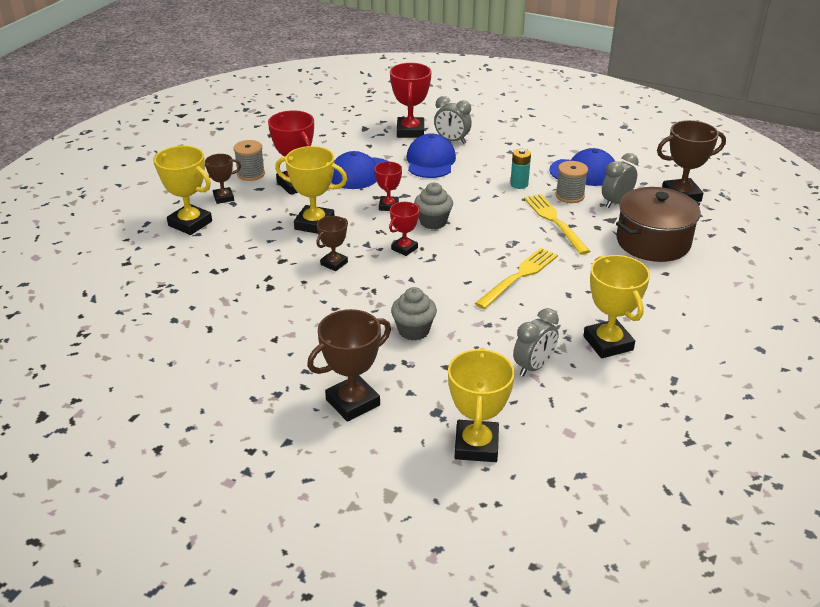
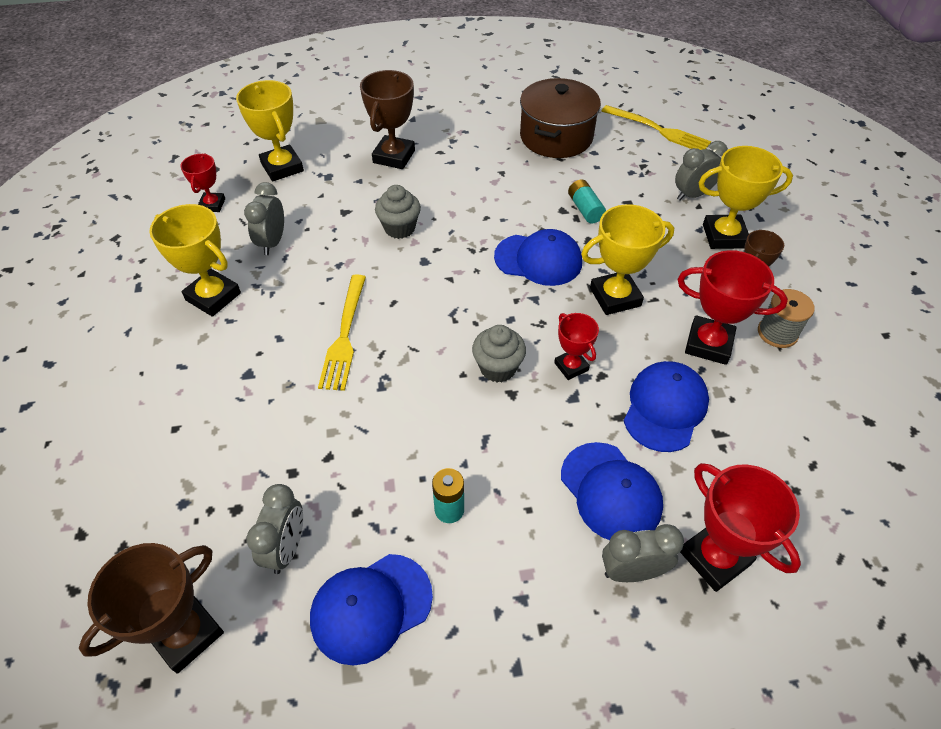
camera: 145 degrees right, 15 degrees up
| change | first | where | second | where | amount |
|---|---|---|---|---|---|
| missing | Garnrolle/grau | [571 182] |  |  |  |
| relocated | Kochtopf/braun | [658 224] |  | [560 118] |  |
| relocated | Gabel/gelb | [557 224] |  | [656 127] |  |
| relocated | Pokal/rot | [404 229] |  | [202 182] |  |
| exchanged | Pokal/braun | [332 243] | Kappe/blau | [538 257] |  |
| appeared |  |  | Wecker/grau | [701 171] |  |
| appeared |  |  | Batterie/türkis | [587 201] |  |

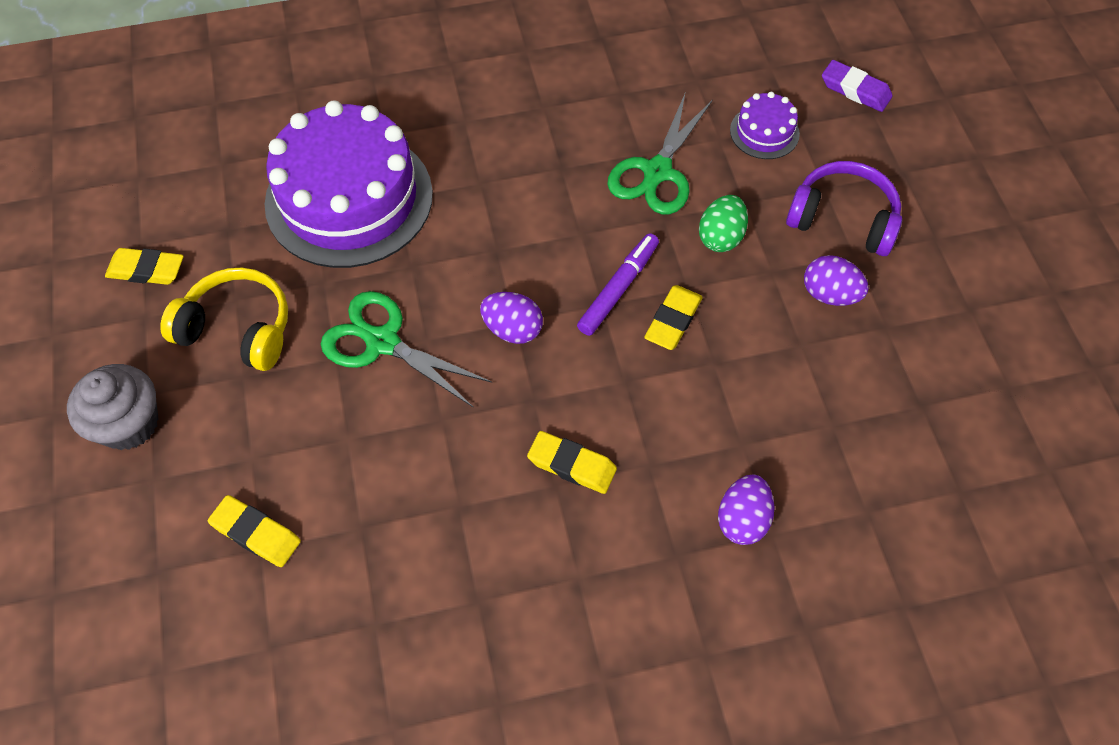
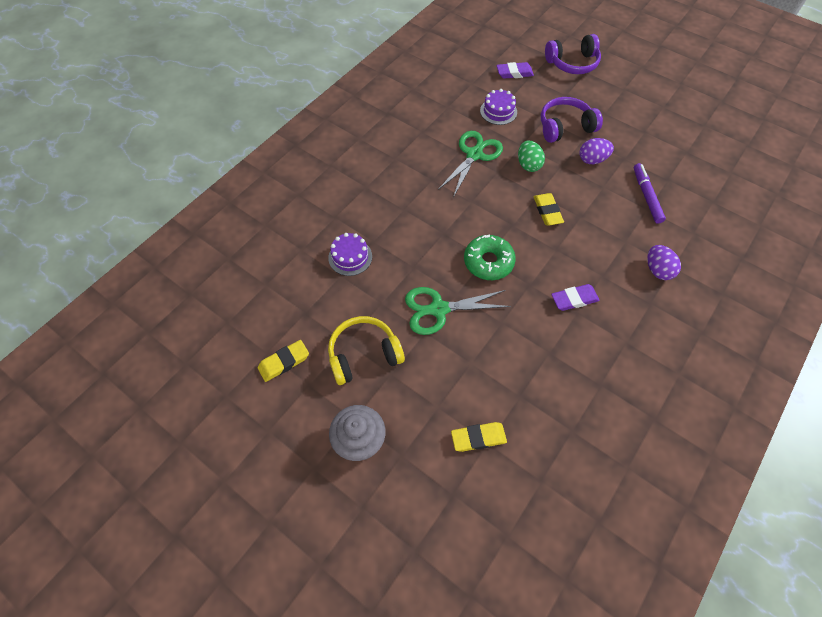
camera: 40 degrees left, 0 degrees up
| change | first | where | second | where | amount |
|---|---|---|---|---|---|
| spun | Schere/grün | [660 154] |  | [470 164] | 135 degrees counterclockwise |
| size | Kuchen/lila | [349 184] |  | [350 254] | x0.43 |
| relocated | Filzstift/lila | [618 284] |  | [650 193] |  |
| exchanged | Ei/lila | [511 318] | Donut/grün | [490 257] |  |
| colour | Radiergummi/gelb | [572 462] | Radiergummi/lila | [575 297] |  |
| appeared |  |  | Kopfhörer/lila | [573 54] |  |

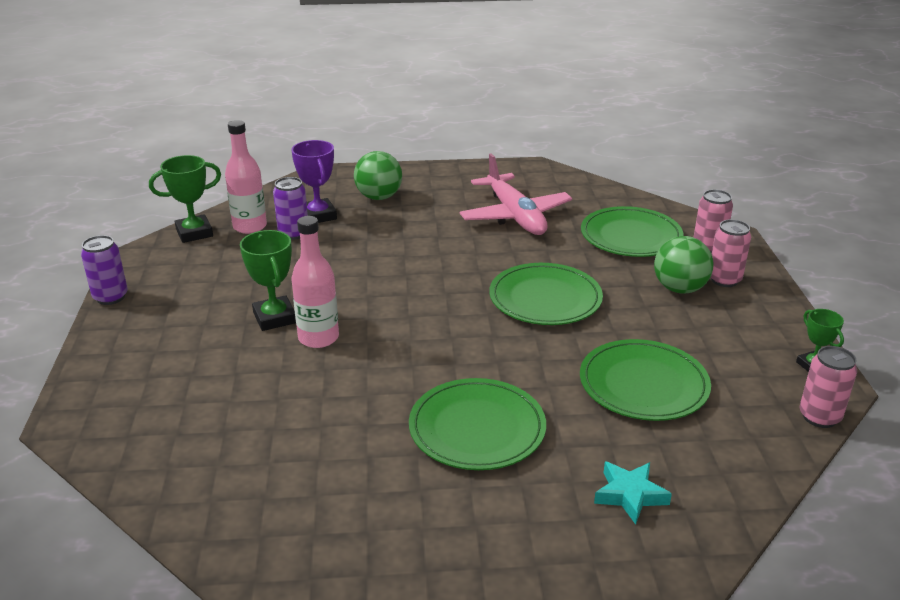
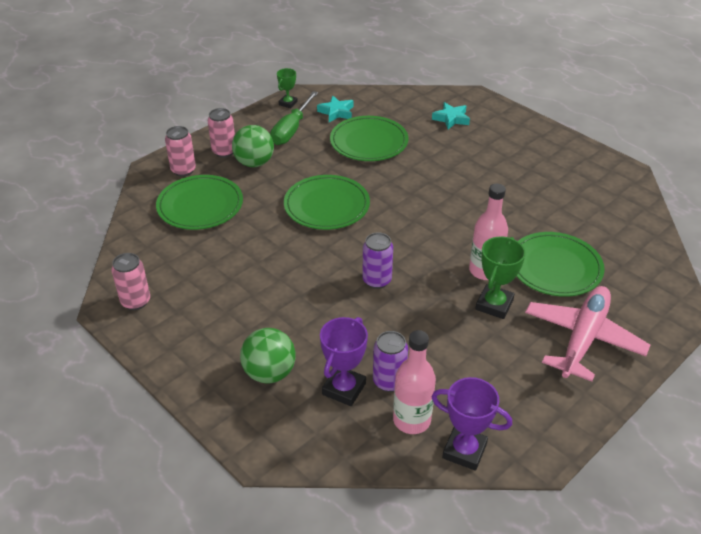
camera: 130 degrees left, 10 degrees up
| change | first | where | second | where | amount |
|---|---|---|---|---|---|
| relocated | Flugzeug/rosa | [516 194] |  | [587 334] |  |
| colour | Pokal/grün | [185 199] | Pokal/lila | [472 424] |  |
| relocated | Dose/lila | [104 270] |  | [377 261] |  |
| relocated | Dose/rosa | [828 387] |  | [130 281] |  |
| relocated | Teller/grün | [477 424] |  | [560 264] |  |
| appeared |  |  | Schraubenzieher/grün | [294 118] |  |
| appeared |  |  | Stern/türkis | [335 109] |  |

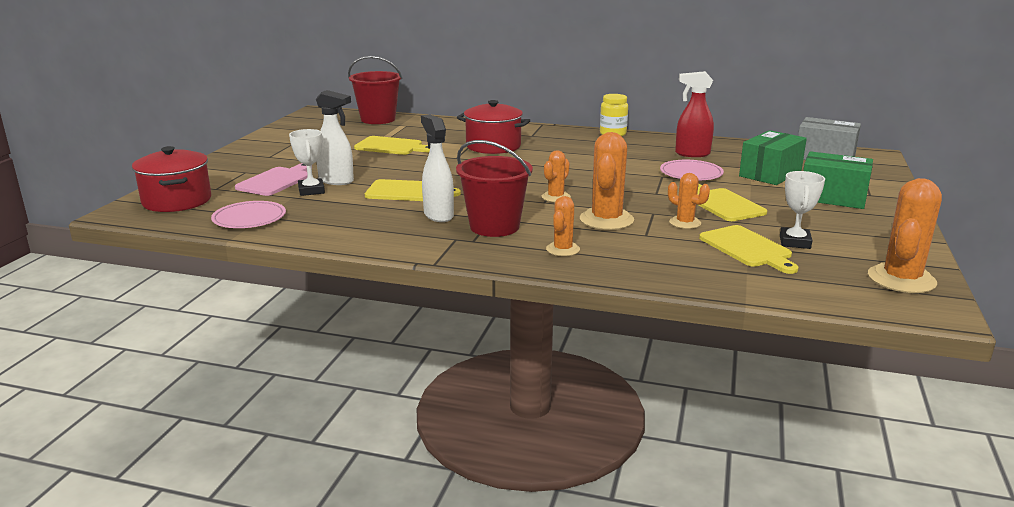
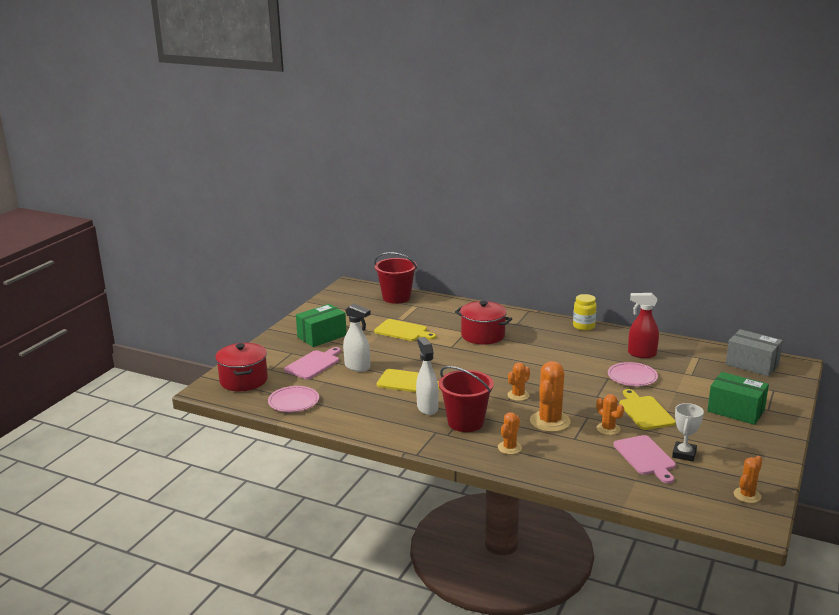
camera: 10 degrees right, 0 degrees up
| change | first | where | second | where | amount |
|---|---|---|---|---|---|
| missing | Pokal/weiß | [307 162] |  |  |  |
| relocated | Schachtel/grün | [773 157] |  | [321 325] |  |
| size | Kaktus/orange | [905 235] |  | [748 479] | x0.58 |
| colour | Schneidebrett/gelb | [748 249] | Schneidebrett/rosa | [644 459] |  |

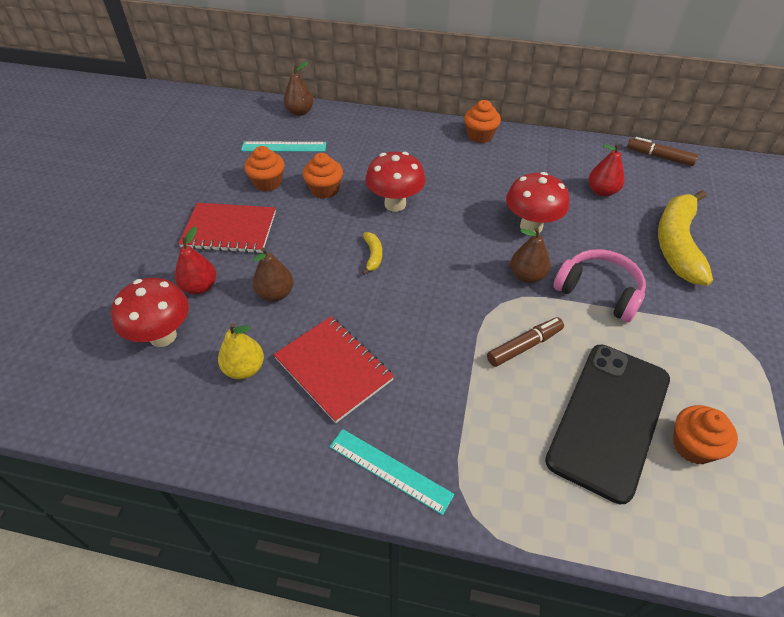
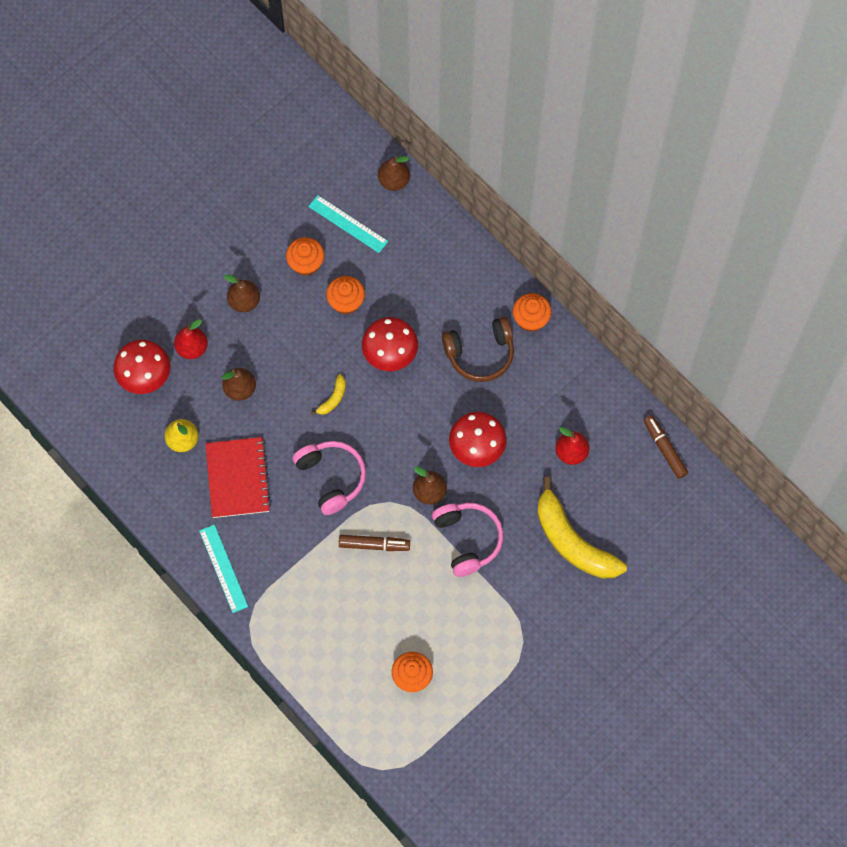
camera: 35 degrees right, 20 degrees up
| change | first | where | second | where | amount |
|---|---|---|---|---|---|
| spun | Banane/gelb | [685 238] |  | [582 527] | 90 degrees counterclockwise |
| exchanged | Notizbuch/rot | [227 228] | Birne/braun | [242 293] |  |
| missing | Handy/schwarz | [607 424] |  |  |  |
| appeared |  |  | Kopfhörer/braun | [478 349] |  |
| appeared |  |  | Kopfhörer/rosa | [329 478] |  |

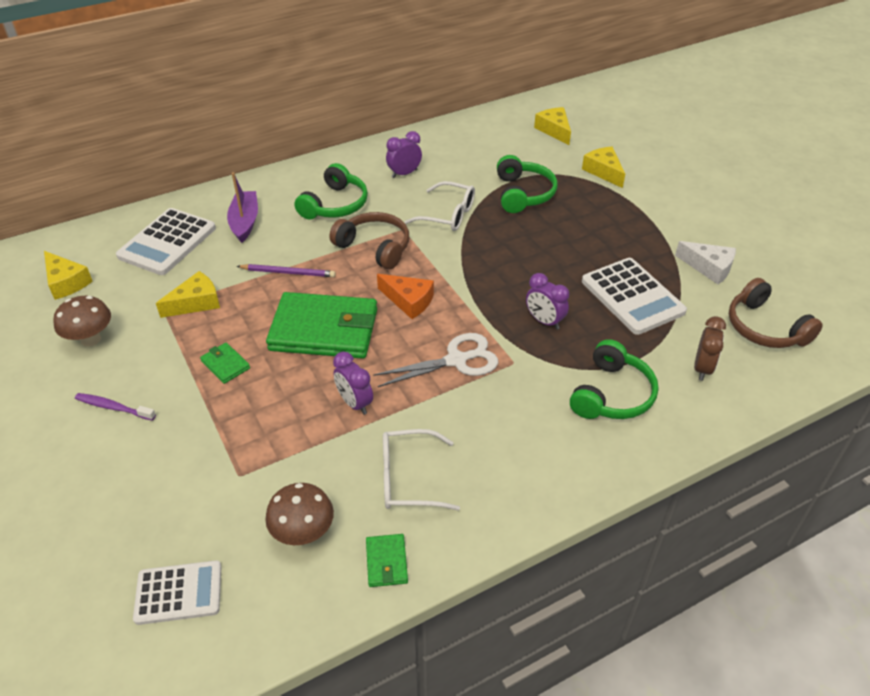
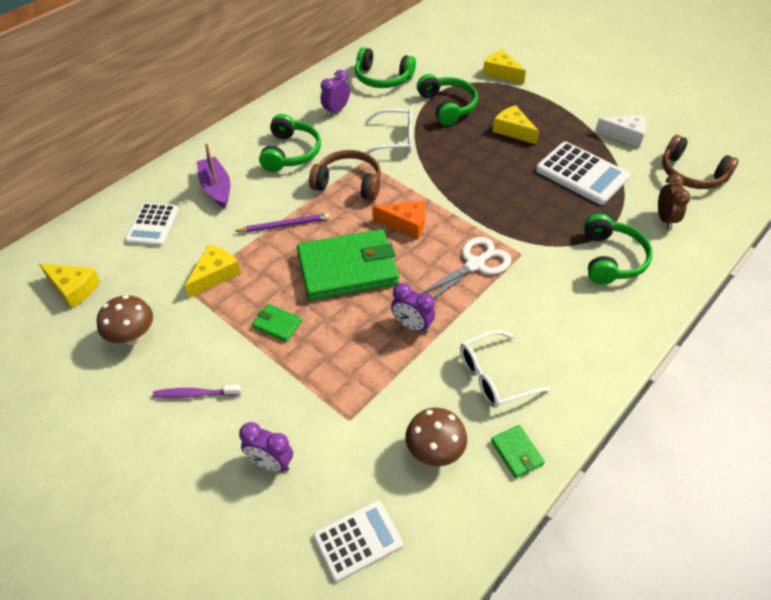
camera: 20 degrees left, 5 degrees up
| change | first | where | second | where | amount |
|---|---|---|---|---|---|
| relocated | Käse/gelb | [552 126] |  | [515 125] |  |
| size | Taschenrechner/weiß | [166 241] |  | [152 224] | x0.65 |
| relocated | Wecker/lila | [547 301] |  | [266 447] |  |
| appeared |  |  | Kopfhörer/grün | [385 67] |  |

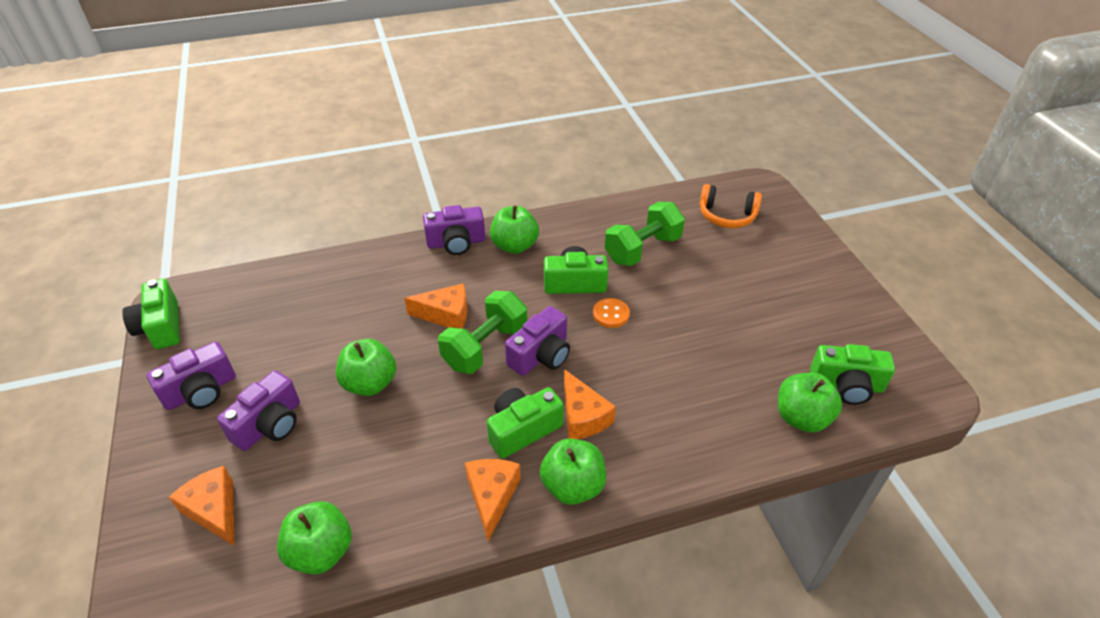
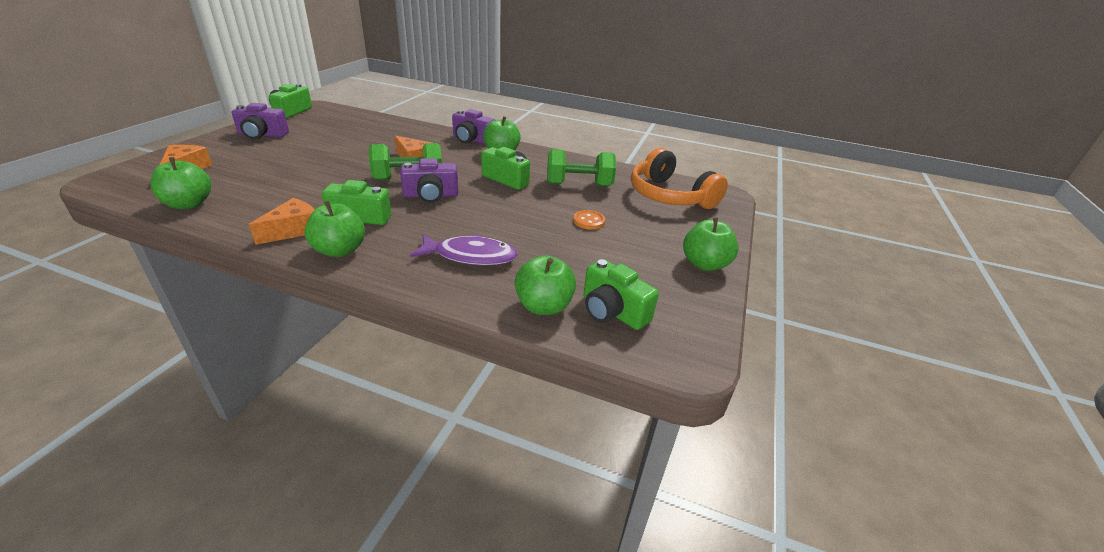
camera: 35 degrees right, 10 degrees down
| change | first | where | second | where | amount |
|---|---|---|---|---|---|
| size | Kopfhörer/orange | [730 206] |  | [679 178] | x1.60 |
| relocated | Knopf/orange | [611 313] |  | [589 220] |  |
| relocated | Apfel/grün | [366 367] |  | [710 244] |  |
| missing | Käse/orange | [590 404] |  |  |  |
| missing | Kamera/lila | [258 410] |  |  |  |
| appeared |  |  | Fisch/lila | [464 249] |  |

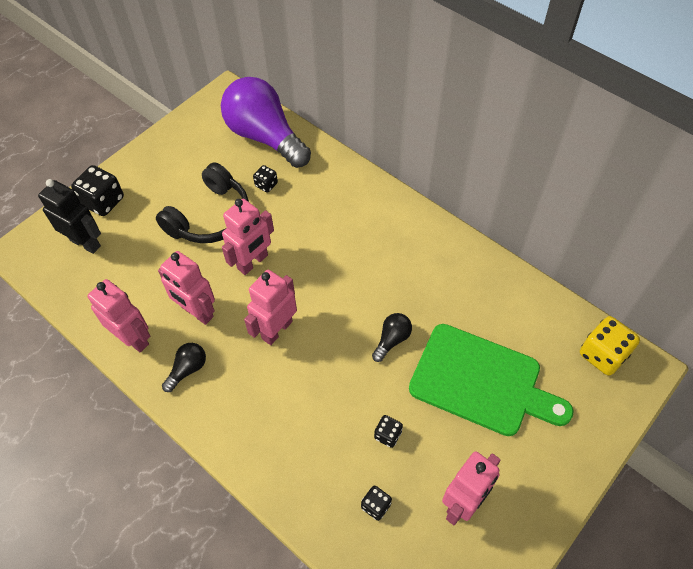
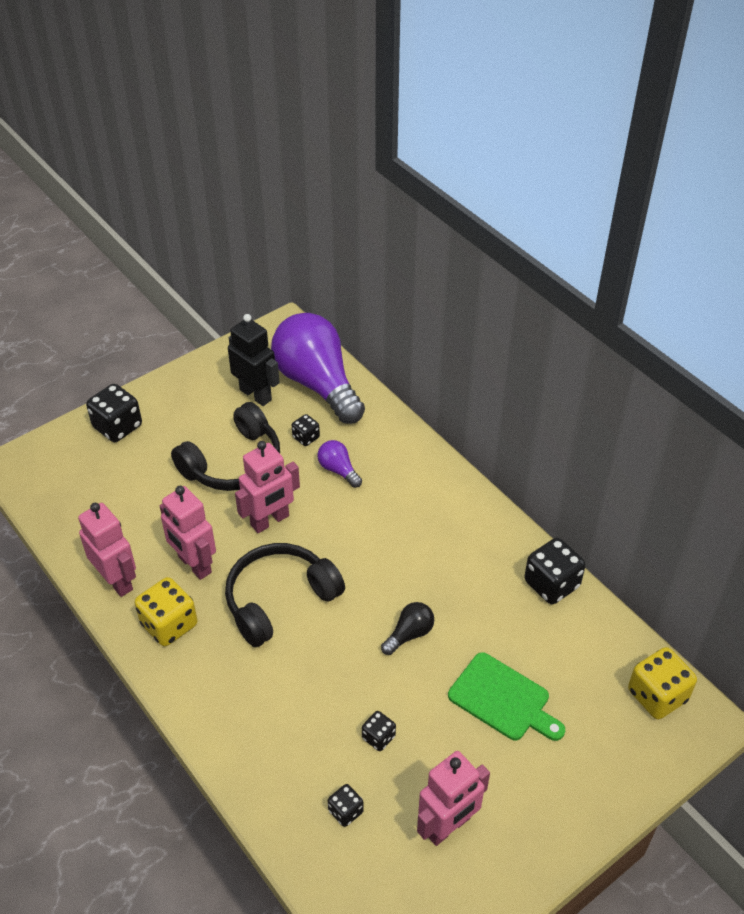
camera: 10 degrees right, 10 degrees down
| change | first | where | second | where | amount |
|---|---|---|---|---|---|
| relocated | Roboter/schwarz | [69 216] |  | [254 360] |  |
| exchanged | Roboter/rosa | [270 307] | Kopfhörer/schwarz | [285 595] |  |
| size | Schneidebrett/grün | [491 380] |  | [506 696] | x0.63 |
| exchanged | Glühbirne/schwarz | [184 367] | Spielwürfel/gelb | [166 611] |  |
| appeared |  |  | Glühbirne/lila | [339 464] |  |
| appeared |  |  | Spielwürfel/schwarz | [555 571] |  |

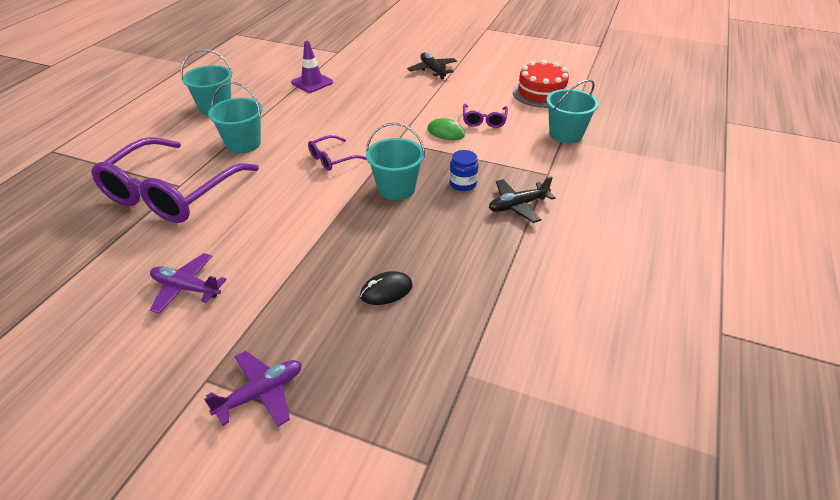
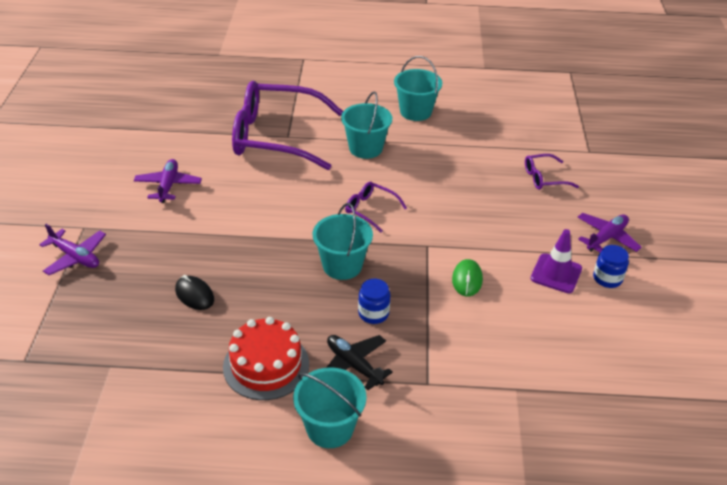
camera: 70 degrees right, 0 degrees up
| change | first | where | second | where | amount |
|---|---|---|---|---|---|
| relocated | Leitkegel/lila | [312 67] |  | [556 261] |  |
| colour | Flugzeug/schwarz | [432 65] | Flugzeug/lila | [610 232] |  |
| relocated | Kuchen/rot | [540 84] |  | [266 358] |  |
| relocated | Eimer/türkis | [572 111] |  | [330 407] |  |
| relocated | Brille/lila | [485 116] |  | [552 172] |  |
| appeared |  |  | Einmachglas/blau | [611 266] |  |

